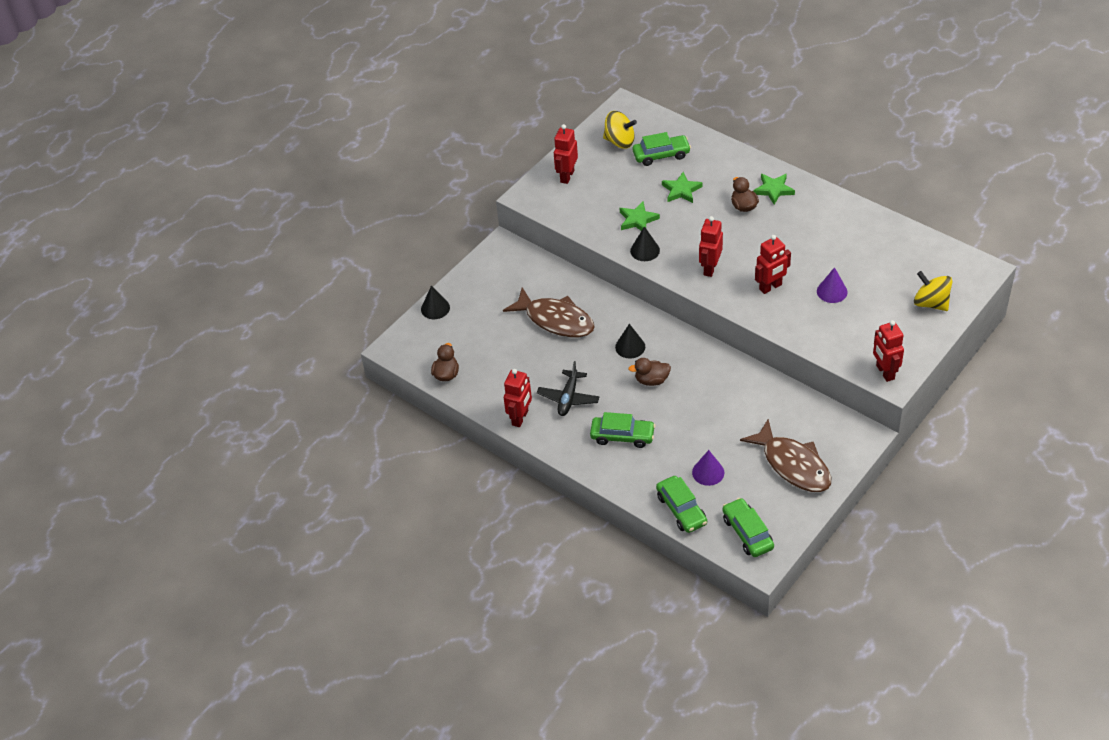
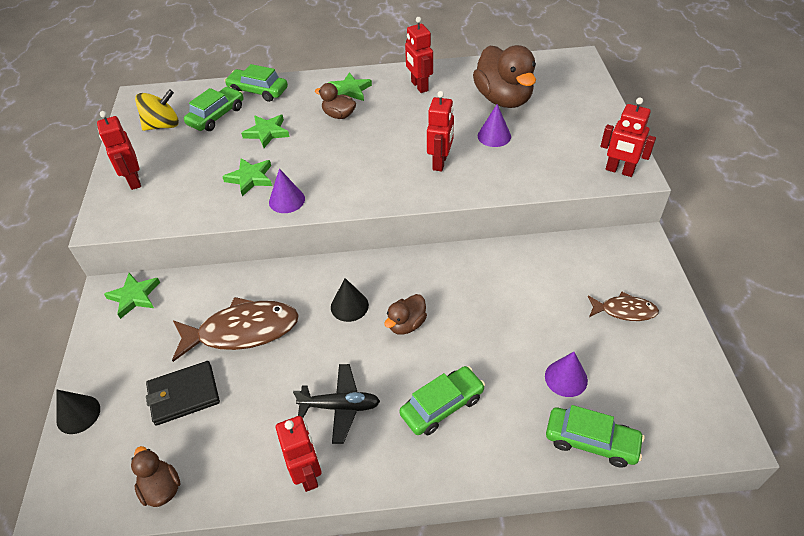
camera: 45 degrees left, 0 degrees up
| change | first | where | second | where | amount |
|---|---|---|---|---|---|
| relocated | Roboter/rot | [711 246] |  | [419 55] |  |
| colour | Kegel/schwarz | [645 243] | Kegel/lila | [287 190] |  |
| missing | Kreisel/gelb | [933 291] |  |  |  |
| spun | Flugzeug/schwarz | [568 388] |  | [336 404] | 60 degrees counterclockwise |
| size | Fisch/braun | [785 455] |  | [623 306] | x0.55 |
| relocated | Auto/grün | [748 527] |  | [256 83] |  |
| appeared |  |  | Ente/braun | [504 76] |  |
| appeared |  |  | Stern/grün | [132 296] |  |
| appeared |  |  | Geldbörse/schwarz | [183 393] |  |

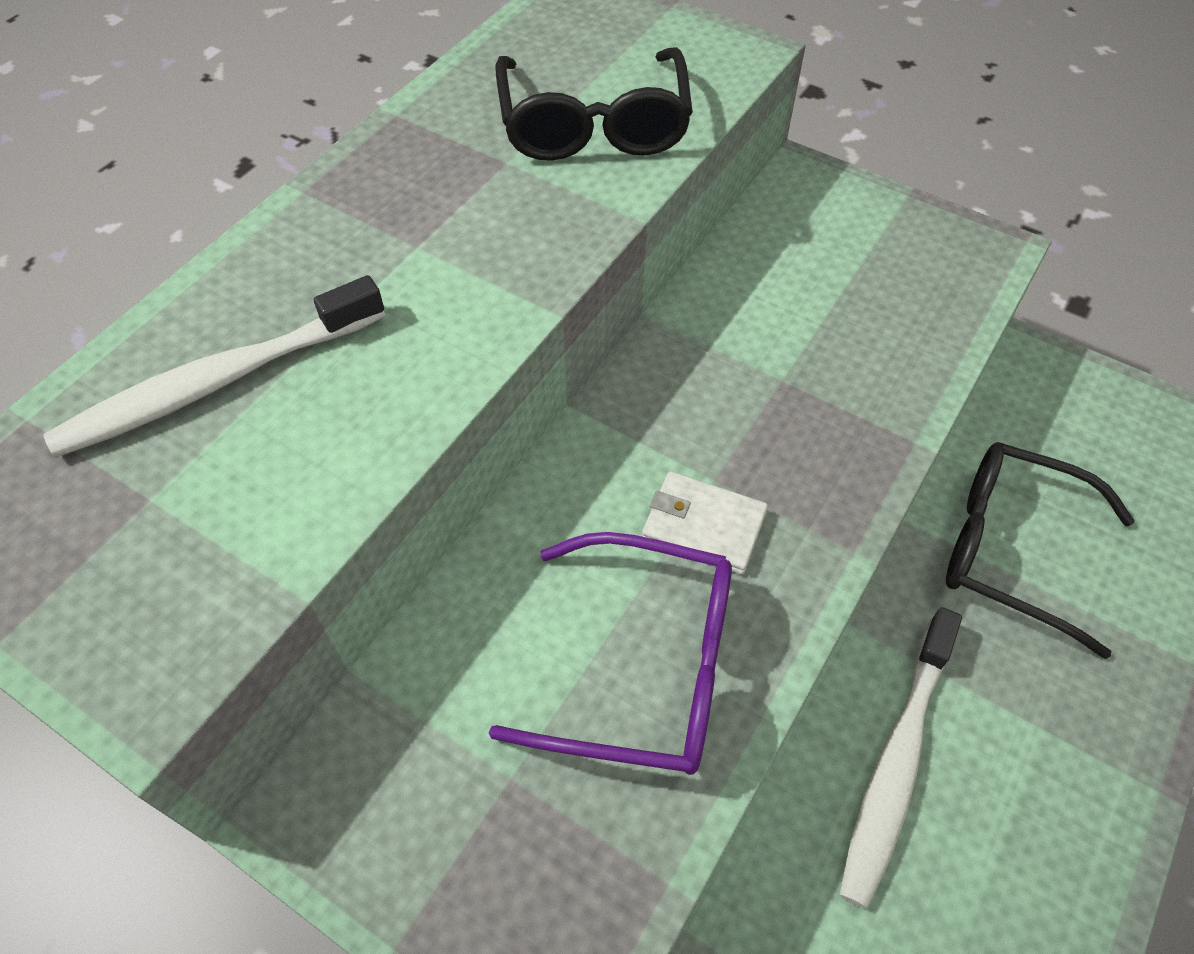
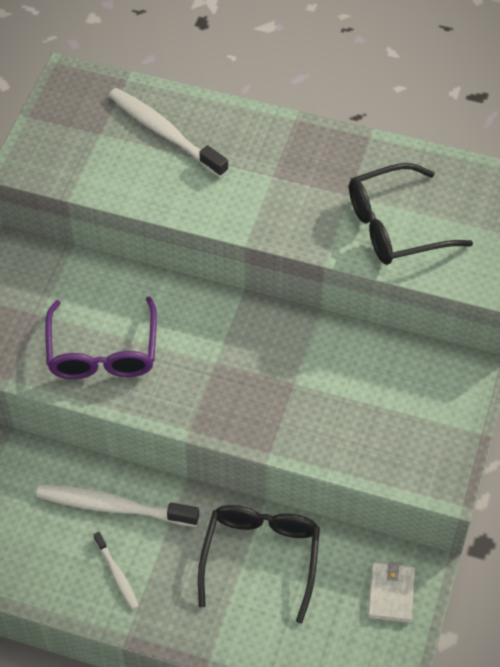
camera: 75 degrees right, 0 degrees up
| change | first | where | second | where | amount |
|---|---|---|---|---|---|
| relocated | Geldbörse/weiß | [705 523] |  | [391 592] |  |
| appeared |  |  | Zahnbürste/weiß | [116 571] |  |

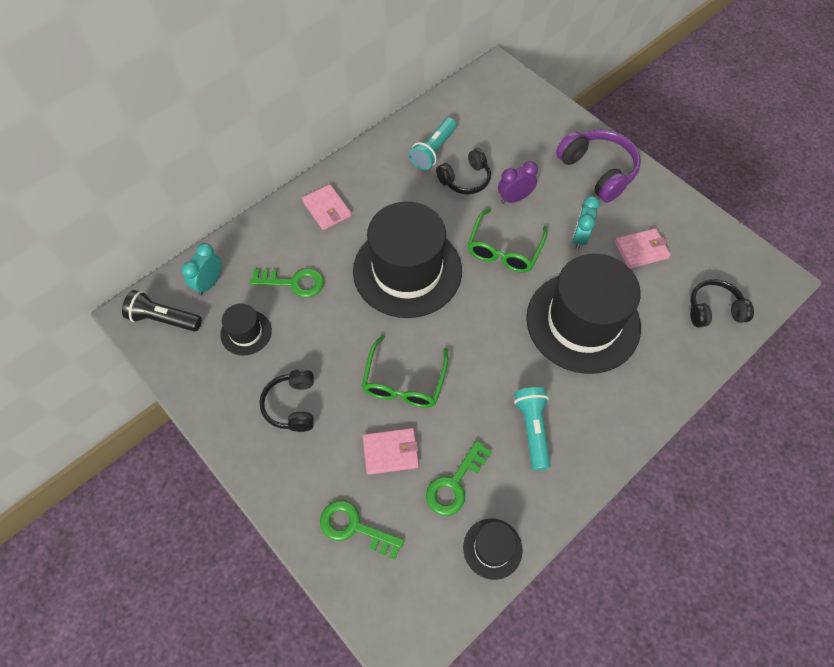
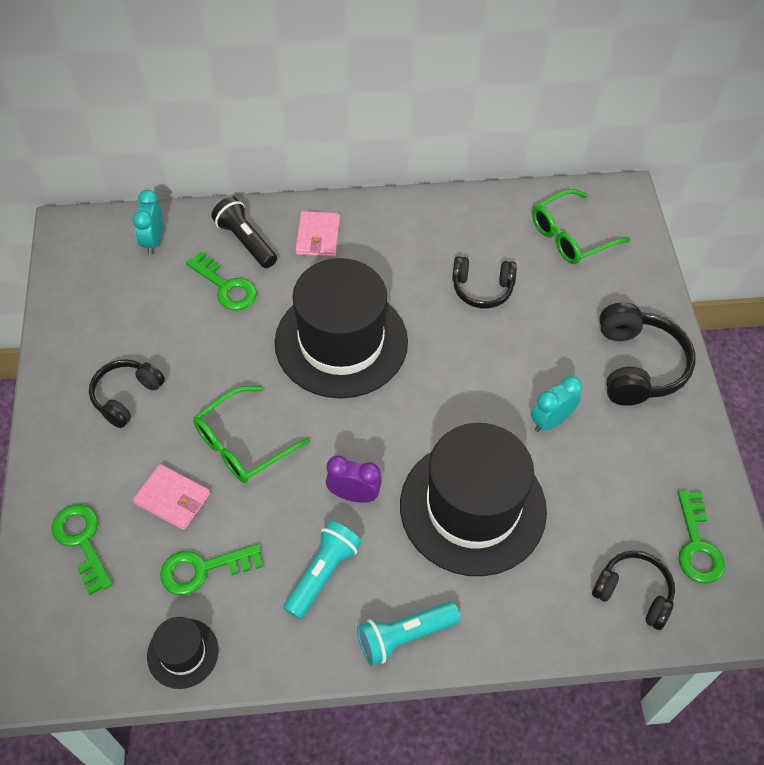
camera: 35 degrees right, 5 degrees down
| change | first | where | second | where | amount |
|---|---|---|---|---|---|
| relocated | Taschenlampe/türkis | [433 144] |  | [408 633] |  |
| colour | Kopfhörer/lila | [598 165] | Kopfhörer/schwarz | [647 354] |  |
| relocated | Wecker/lila | [518 182] |  | [354 479] |  |
| relocated | Brille/grün | [507 241] |  | [581 226] |  |
| missing | Geldbörse/rosa | [643 248] |  |  |  |
| spun | Wecker/türkis | [201 269] |  | [148 222] | 60 degrees counterclockwise |
| relocated | Taschenlampe/schwarz | [162 311] |  | [244 232] |  |
| missing | Hut/schwarz | [246 330] |  |  |  |
| appeared |  |  | Schlüssel/grün | [701 537] |  |

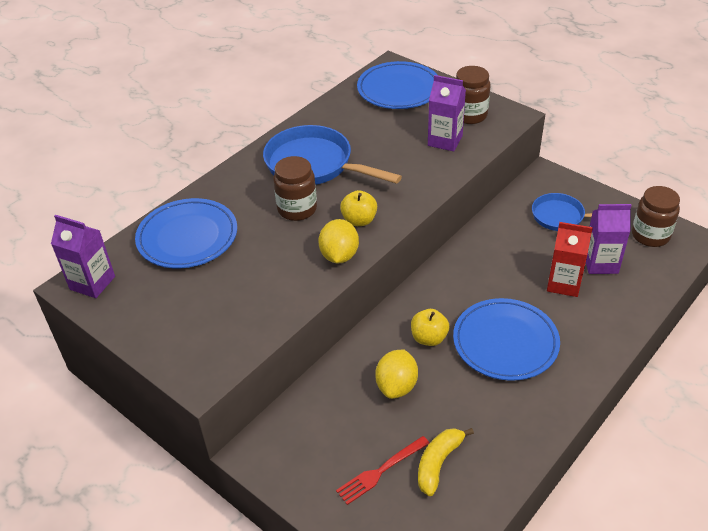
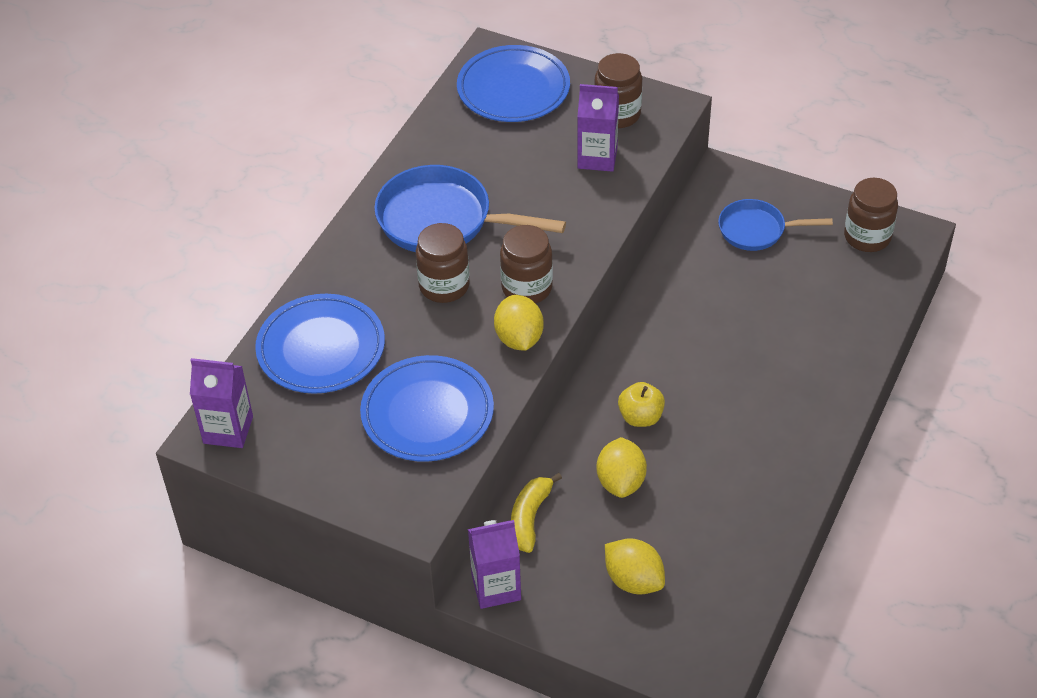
camera: 15 degrees left, 5 degrees up
| change | first | where | second | where | amount |
|---|---|---|---|---|---|
| exchanged | Apfel/gelb | [358 208] | Einmachglas/braun | [526 264] |  |
| relocated | Getränkekarton/lila | [609 239] |  | [494 564] |  |
| missing | Getränkekarton/rot | [570 259] |  |  |  |
| relocated | Teller/blau | [506 339] |  | [427 408] |  |
| relocated | Banane/gelb | [446 462] |  | [536 513] |  |
| exchanged | Gabel/rot | [382 470] | Zitrone/gelb | [635 566] |  |

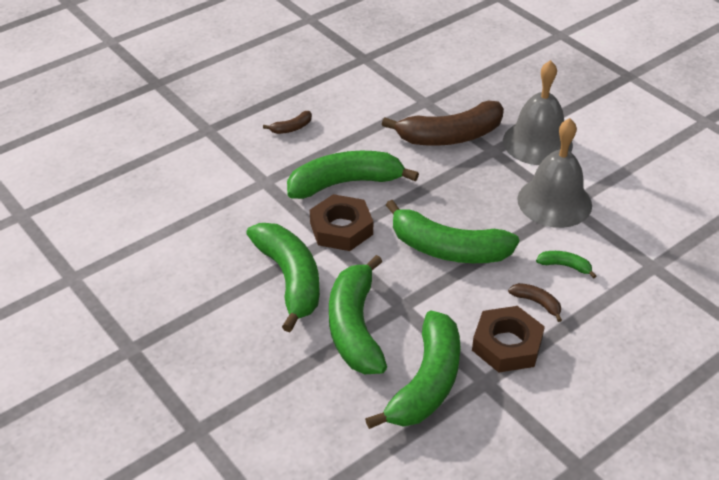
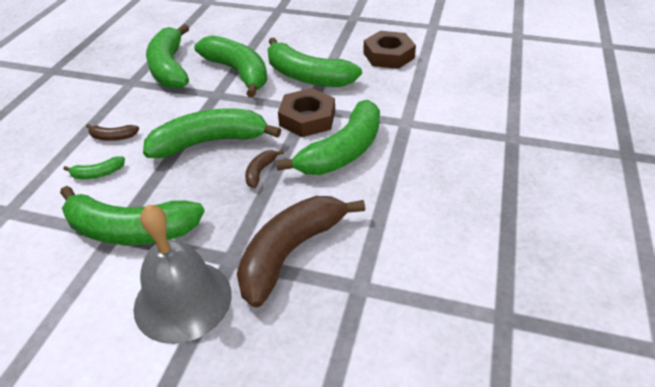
camera: 145 degrees right, 0 degrees up
| change | first | where | second | where | amount |
|---|---|---|---|---|---|
| relocated | Banane/braun | [287 122] |  | [264 169] |  |
| exchanged | Glocke/grau | [554 173] | Banane/grün | [132 215] |  |
| relocated | Sechskantmutter/braun | [508 339] |  | [389 50] |  |

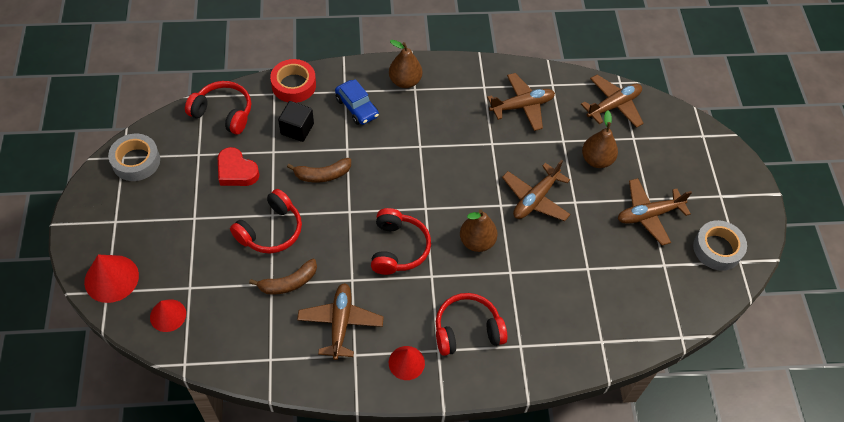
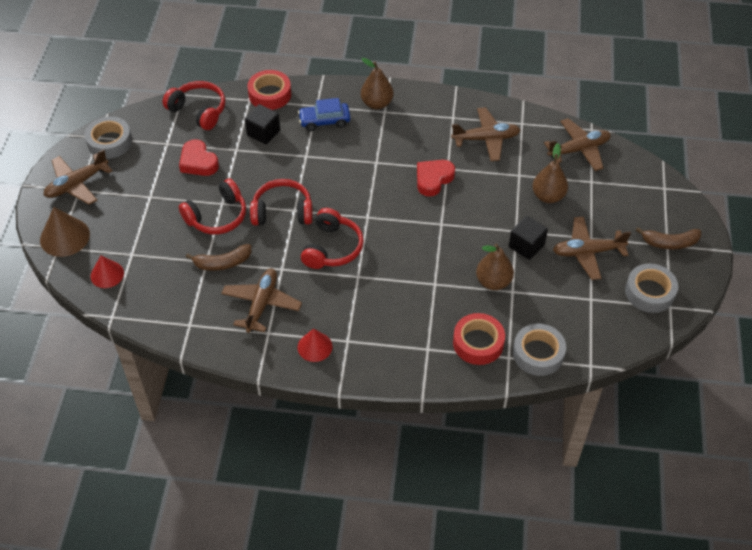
camera: 15 degrees right, 5 degrees down
| change | first | where | second | where | amount |
|---|---|---|---|---|---|
| spun | Auto/blau | [357 102] |  | [324 114] | 105 degrees clockwise |
| relocated | Banane/braun | [319 170] |  | [668 238] |  |
| relocated | Flugzeug/braun | [536 190] |  | [78 177] |  |
| relocated | Birne/braun | [479 231] |  | [495 266] |  |
| colour | Kegel/rot | [111 279] | Kegel/braun | [65 232] |  |
| relocated | Kopfhörer/rot | [471 324] |  | [281 202] |  |
| appeared |  |  | Herz/rot | [436 178] |  |
| appeared |  |  | Kubus/schwarz | [528 238] |  |
| appeared |  |  | Klebeband/rot | [479 339] |  |
| appeared |  |  | Klebeband/grau | [539 350] |  |

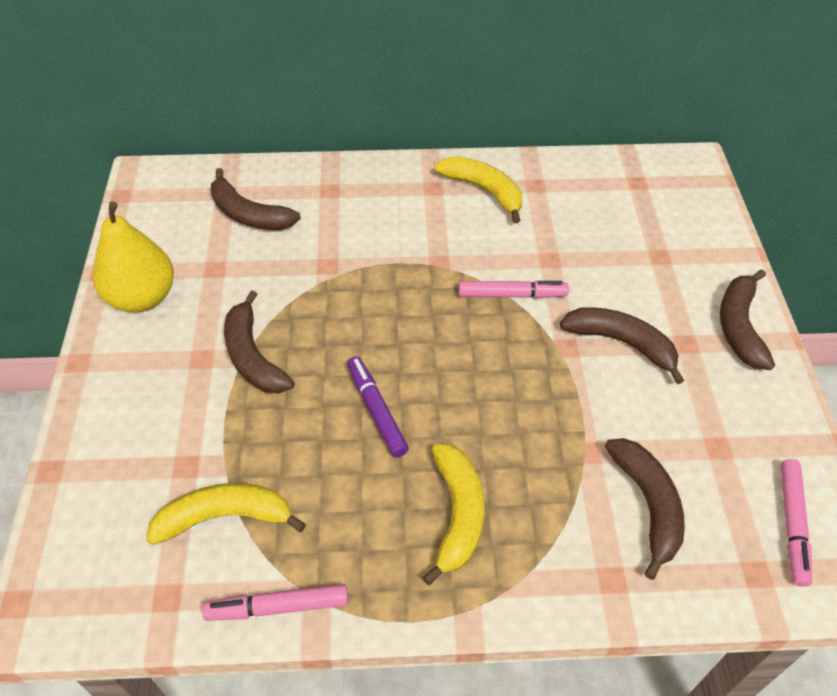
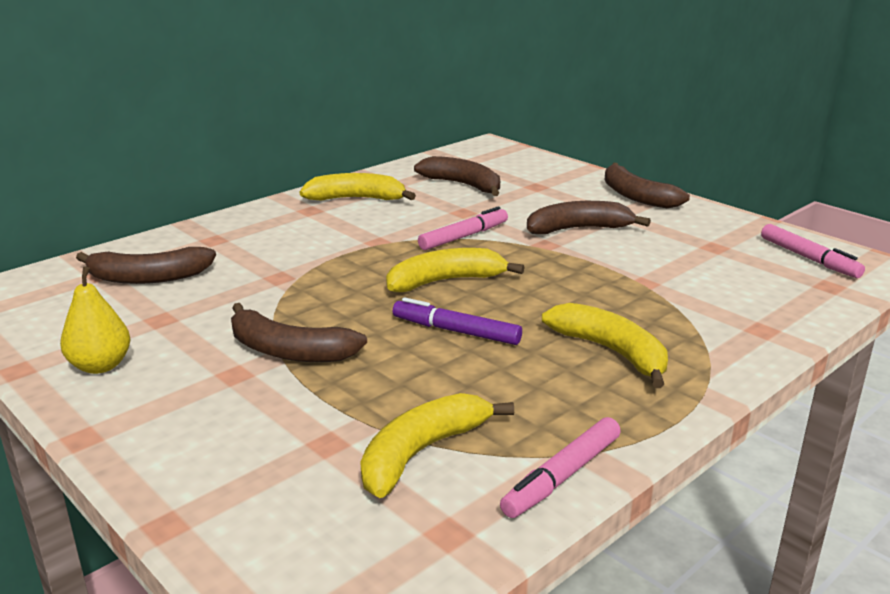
camera: 40 degrees left, 25 degrees down
| change | first | where | second | where | amount |
|---|---|---|---|---|---|
| size | Birne/gelb | [133 256] |  | [95 320] | x0.65 |
| relocated | Banane/braun | [645 509] |  | [457 176] |  |
| appeared |  |  | Banane/gelb | [455 270] |  |

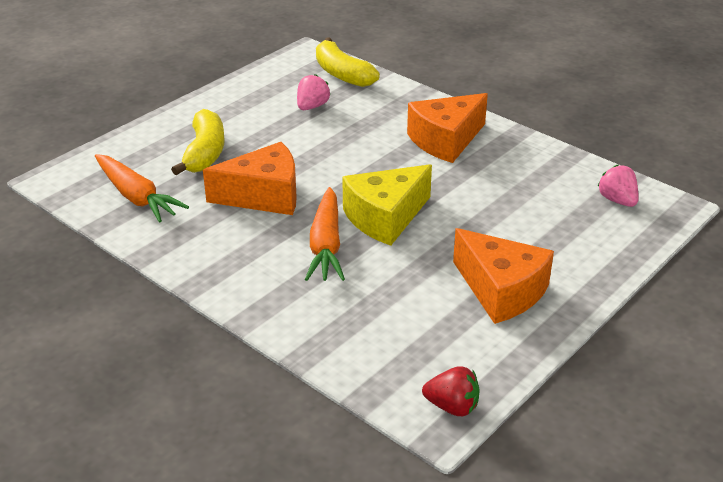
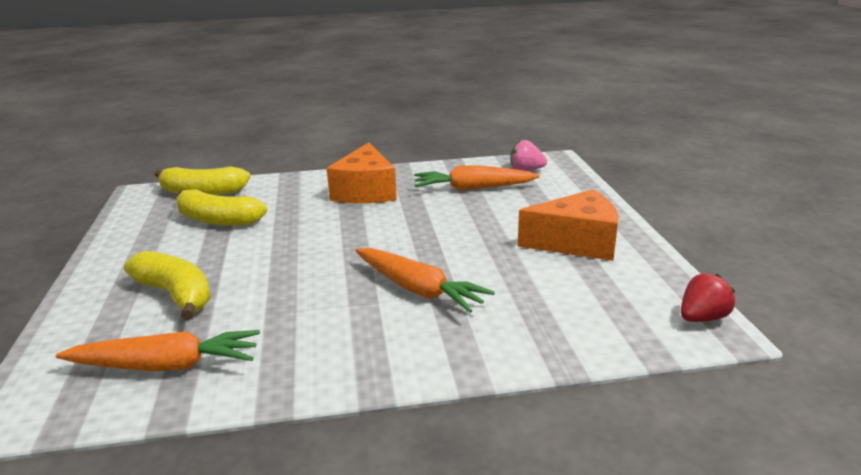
camera: 50 degrees left, 10 degrees down
| change | first | where | second | where | amount |
|---|---|---|---|---|---|
| exchanged | Erdbeere/rosa | [313 92] | Banane/gelb | [221 207] |  |
| missing | Käse/orange | [250 178] |  |  |  |
| missing | Käse/gelb | [387 205] |  |  |  |
| appeared |  |  | Karotte/orange | [477 178] |  |

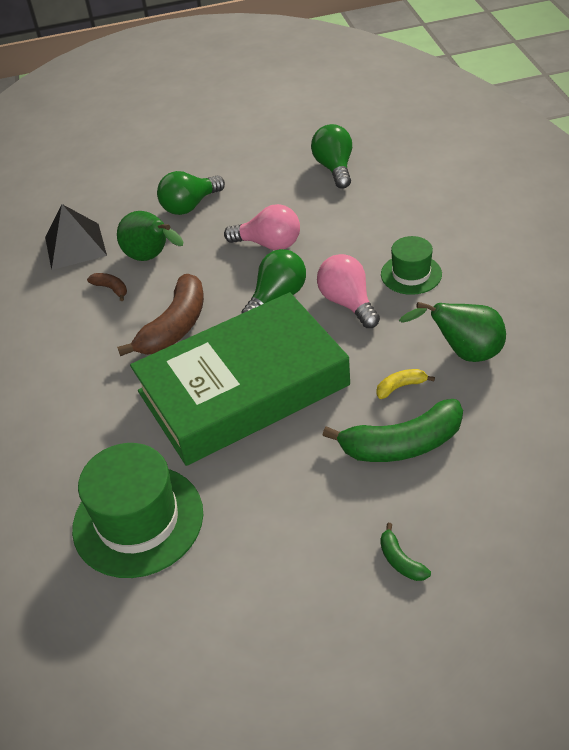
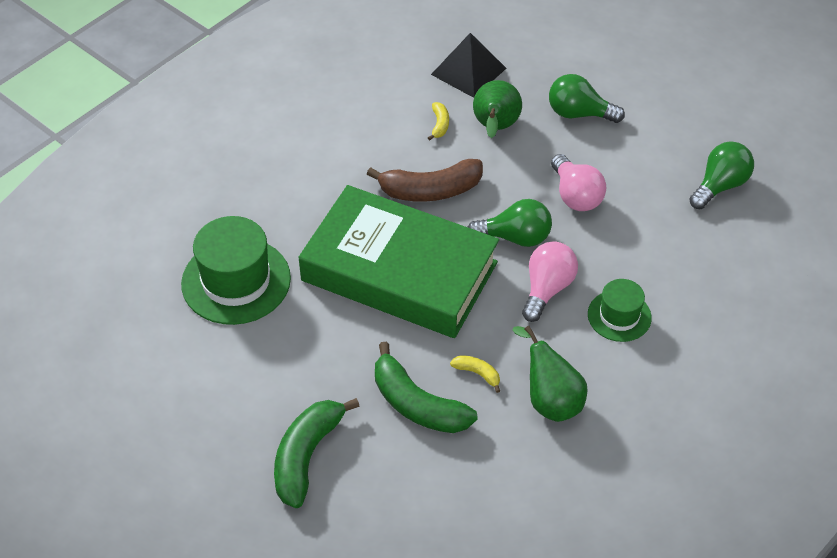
camera: 50 degrees right, 5 degrees up
| change | first | where | second | where | amount |
|---|---|---|---|---|---|
| colour | Banane/braun | [107 287] | Banane/gelb | [438 121] |  |
| size | Banane/grün | [405 552] |  | [317 453] | x2.19 |

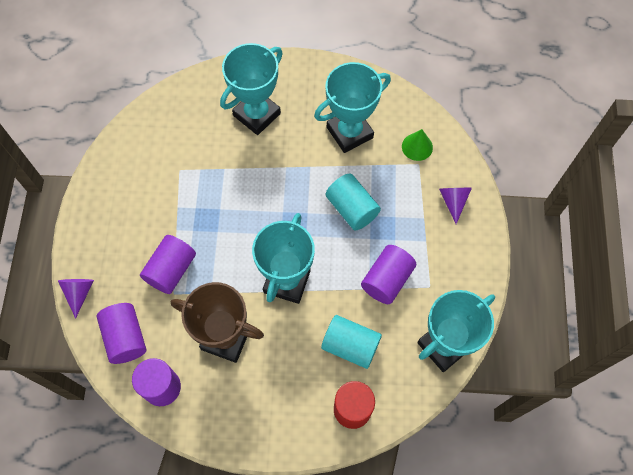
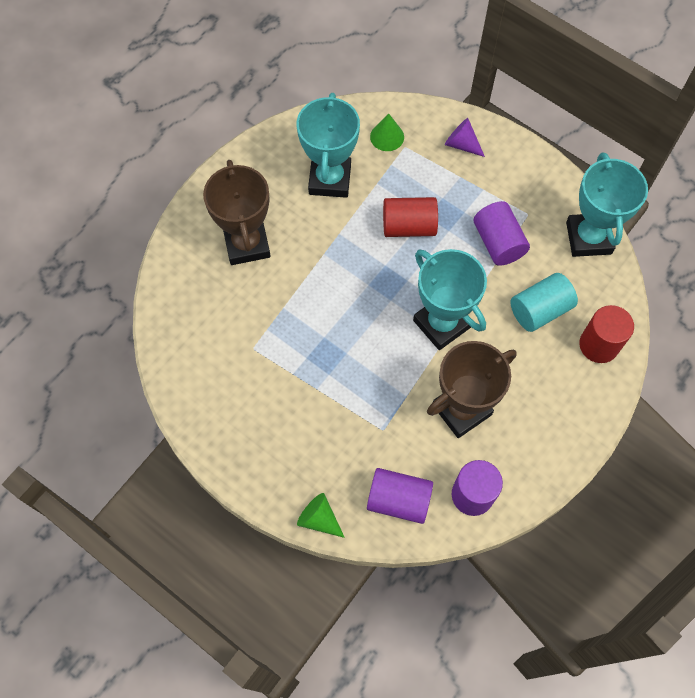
camera: 55 degrees left, 0 degrees up
| change | first | where | second | where | amount |
|---|---|---|---|---|---|
| colour | Pokal/türkis | [251 89] | Pokal/braun | [236 212] |  |
| colour | Vollzylinder/türkis | [353 201] | Vollzylinder/rot | [410 217] |  |
| missing | Vollzylinder/lila | [168 264] |  |  |  |
| colour | Kegel/lila | [76 299] | Kegel/grün | [321 515] |  |

